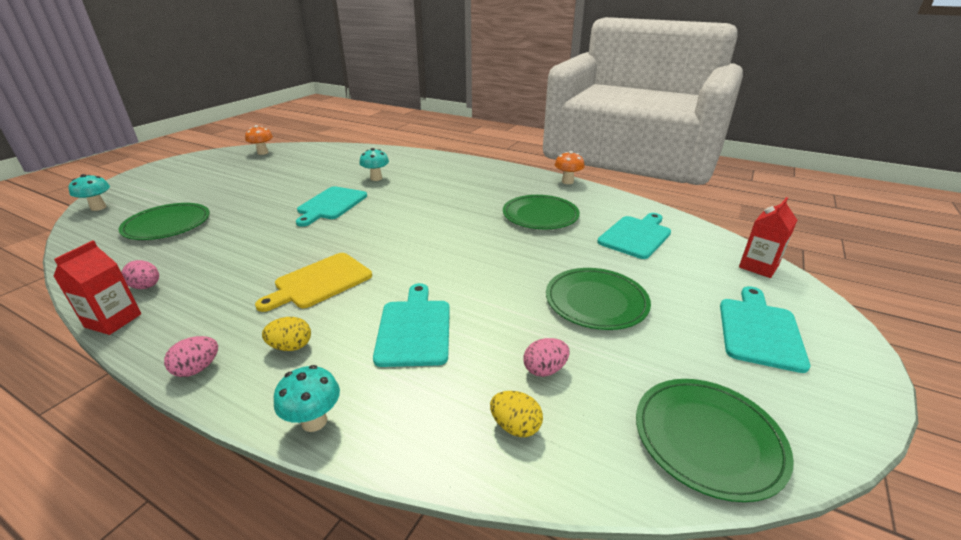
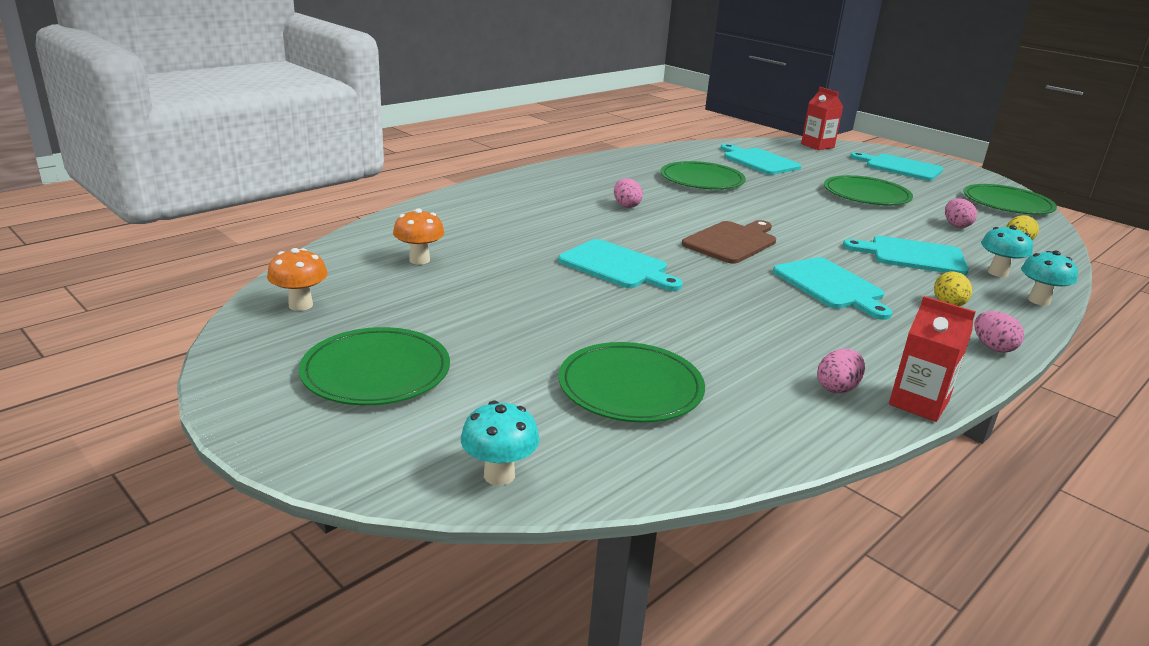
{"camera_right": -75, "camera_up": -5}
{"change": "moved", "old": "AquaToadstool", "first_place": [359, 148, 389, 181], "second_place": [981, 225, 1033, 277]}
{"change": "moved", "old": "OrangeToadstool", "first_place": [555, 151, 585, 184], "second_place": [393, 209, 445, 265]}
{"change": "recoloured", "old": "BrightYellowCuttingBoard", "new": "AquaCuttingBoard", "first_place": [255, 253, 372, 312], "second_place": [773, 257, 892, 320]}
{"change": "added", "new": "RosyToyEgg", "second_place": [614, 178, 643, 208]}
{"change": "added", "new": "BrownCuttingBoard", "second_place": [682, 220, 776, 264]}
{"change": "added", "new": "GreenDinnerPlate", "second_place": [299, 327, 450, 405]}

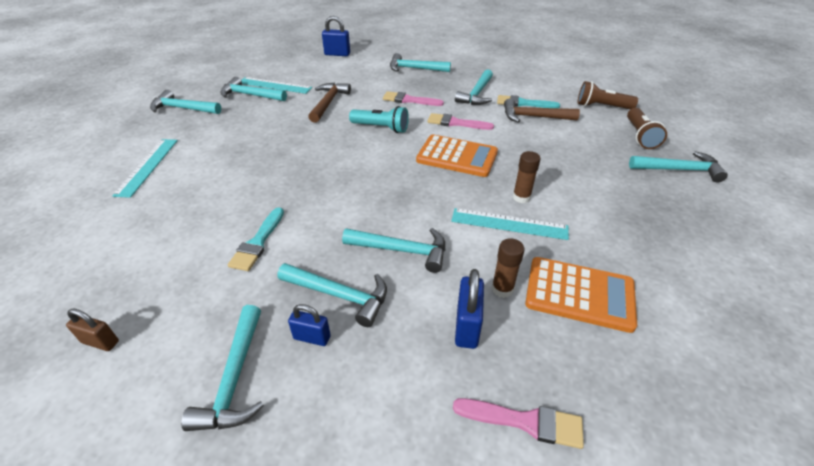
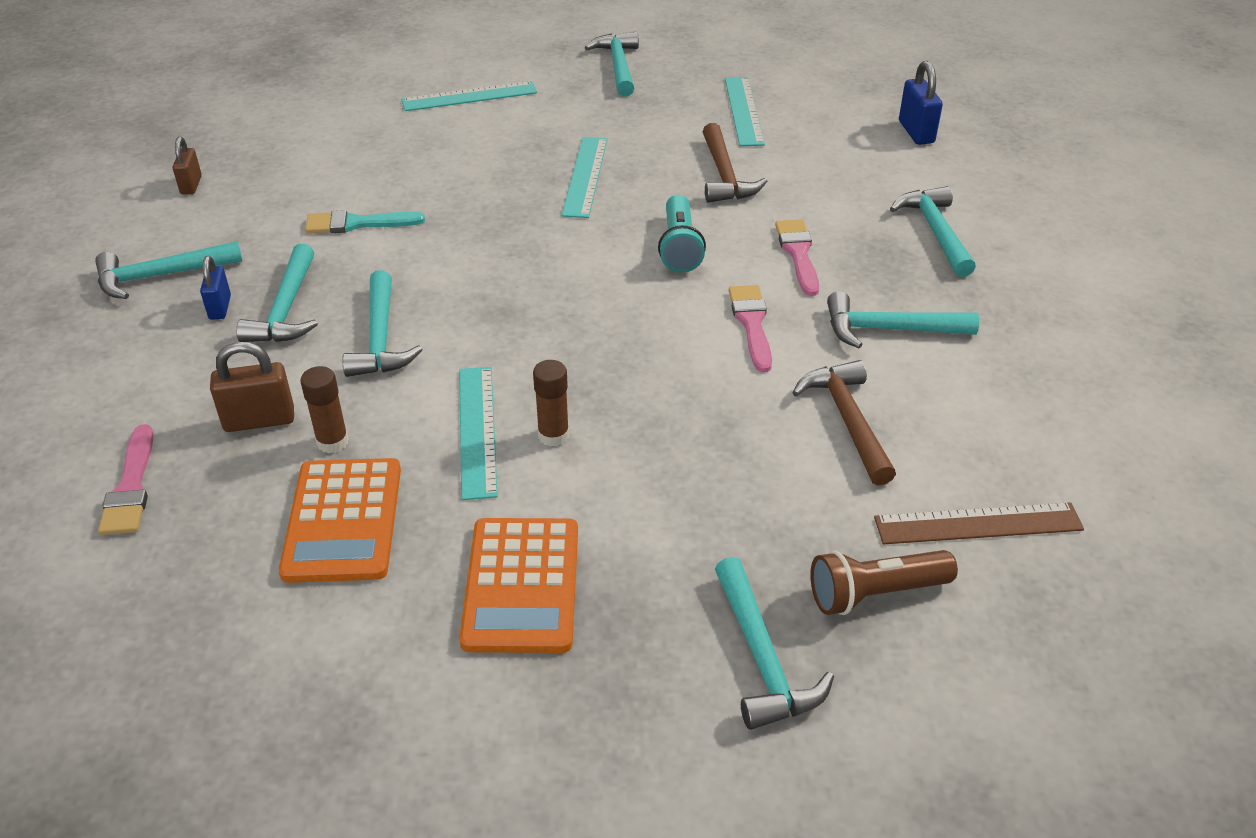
{"camera_right": 70, "camera_up": 0}
{"change": "removed", "old": "AquaHammer", "first_place": [220, 77, 287, 101]}
{"change": "replaced", "old": "BrownTorch", "new": "BrownStraightedge", "first_place": [577, 81, 638, 109], "second_place": [874, 502, 1084, 545]}
{"change": "turned", "old": "BrownHammer", "first_place": [308, 83, 351, 123], "second_place": [703, 123, 768, 203], "degrees": 90}
{"change": "removed", "old": "AquaPaintBrush", "first_place": [497, 95, 560, 108]}
{"change": "moved", "old": "OrangePocketCalculator", "first_place": [416, 135, 498, 177], "second_place": [459, 518, 578, 653]}
{"change": "recoloured", "old": "RoyalBlueLock", "new": "BrownLock", "first_place": [455, 269, 484, 349], "second_place": [210, 342, 294, 432]}
{"change": "added", "new": "AquaStraightedge", "second_place": [562, 137, 608, 218]}

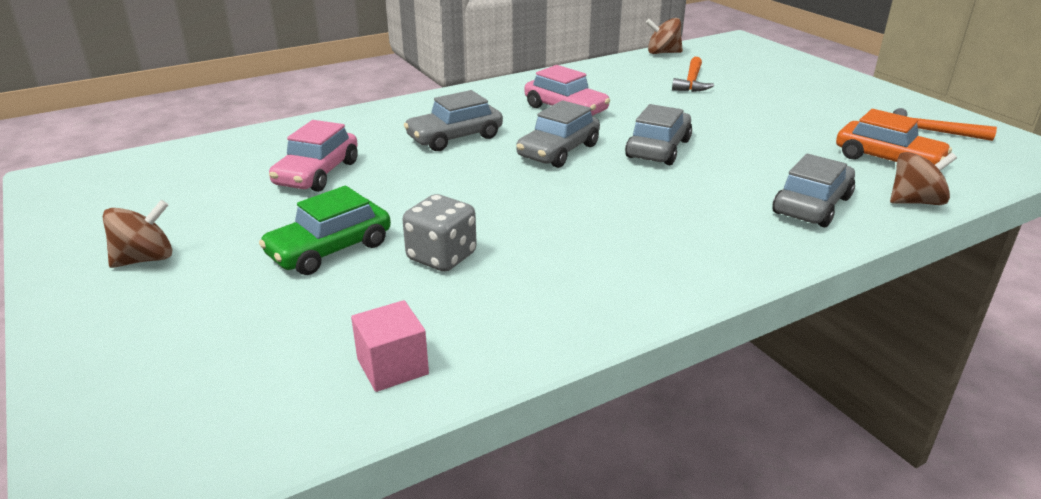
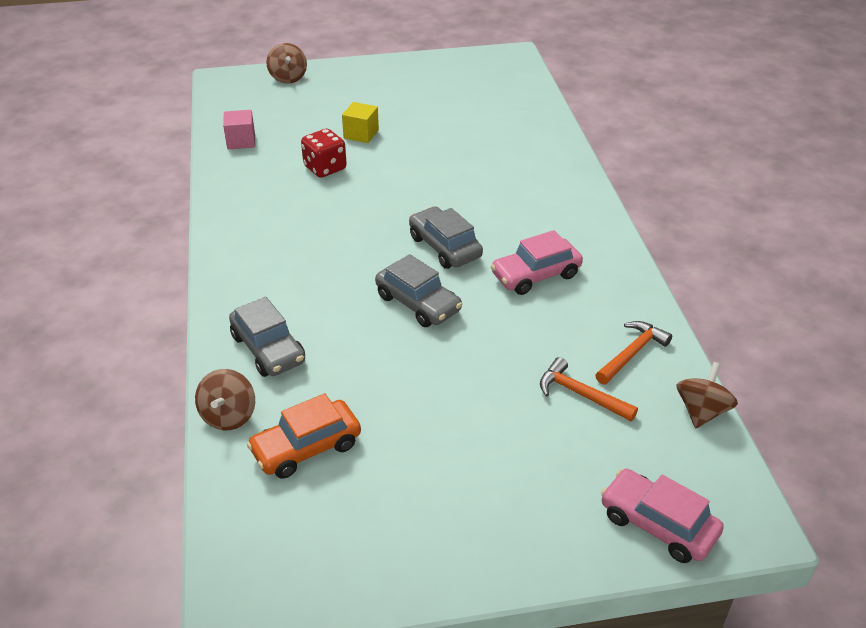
{"camera_right": 110, "camera_up": 10}
{"change": "removed", "old": "GreyCar", "first_place": [404, 90, 503, 151]}
{"change": "moved", "old": "OrangeHammer", "first_place": [893, 108, 997, 141], "second_place": [595, 321, 672, 385]}
{"change": "moved", "old": "RosyCar", "first_place": [269, 120, 358, 192], "second_place": [601, 469, 724, 563]}
{"change": "replaced", "old": "GreenCar", "new": "BrightYellowCube", "first_place": [259, 186, 391, 275], "second_place": [342, 102, 379, 143]}
{"change": "recoloured", "old": "GreyGameDie", "new": "ScarletGameDie", "first_place": [402, 194, 477, 272], "second_place": [301, 129, 347, 178]}
{"change": "moved", "old": "BrownSpinningTop", "first_place": [102, 200, 172, 268], "second_place": [266, 43, 307, 84]}

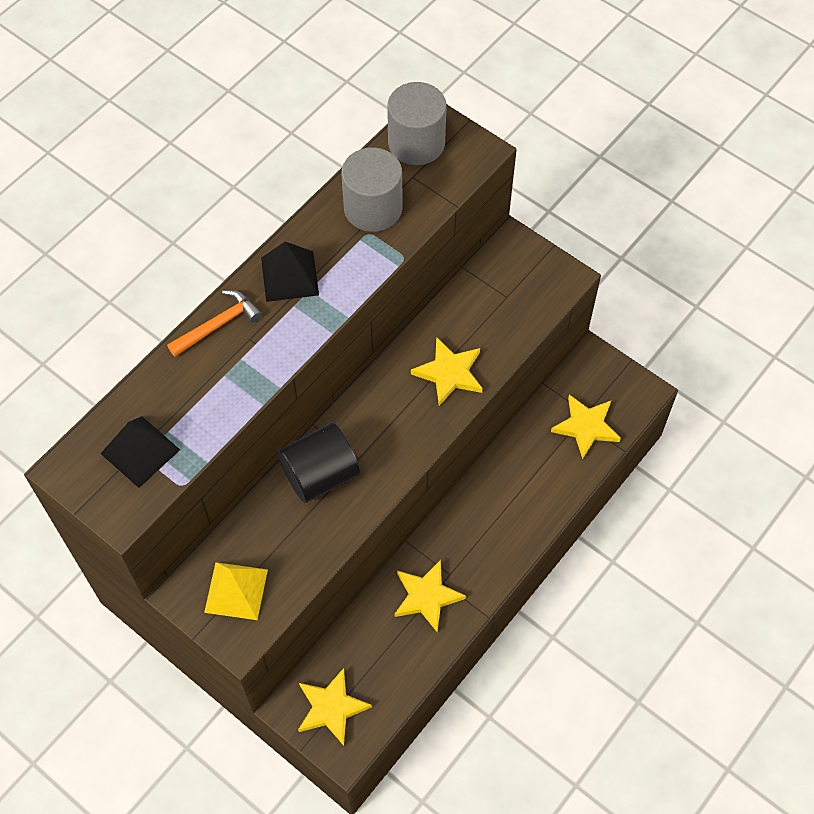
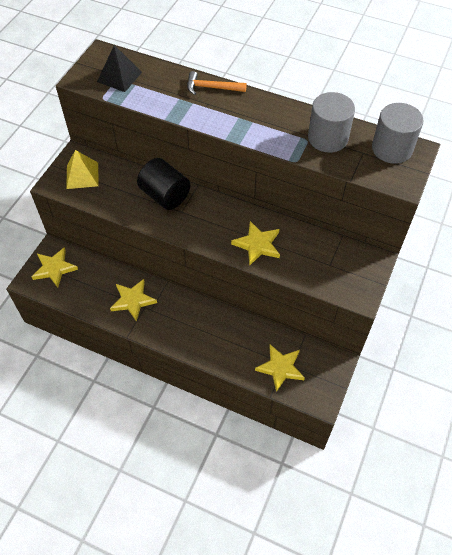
{"camera_right": 75, "camera_up": -5}
{"change": "removed", "old": "JetBlackPyramid", "first_place": [261, 242, 319, 302]}
{"change": "turned", "old": "OrangeHammer", "first_place": [167, 290, 262, 357], "second_place": [187, 71, 247, 95], "degrees": 150}

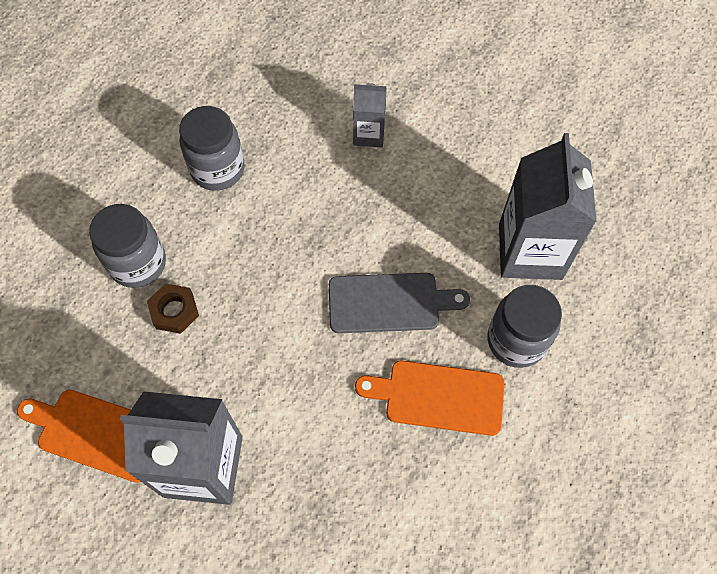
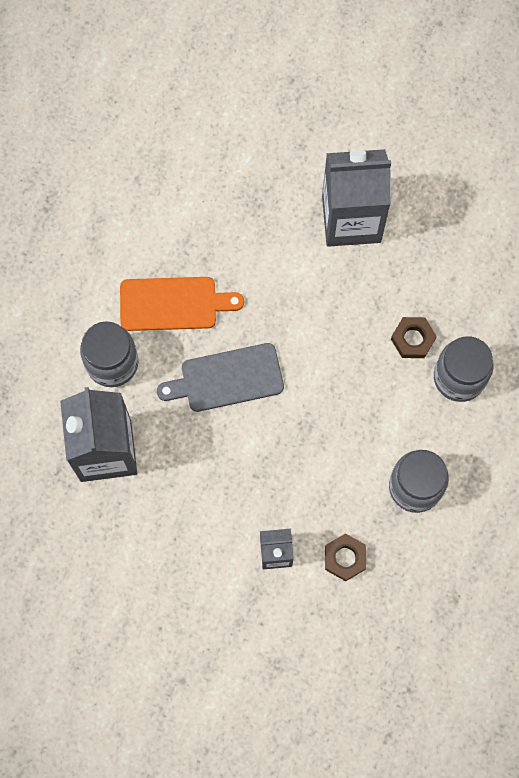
{"camera_right": 170, "camera_up": 10}
{"change": "removed", "old": "OrangeCuttingBoard", "first_place": [17, 390, 141, 483]}
{"change": "added", "new": "BrownHexagonNut", "second_place": [325, 533, 366, 581]}

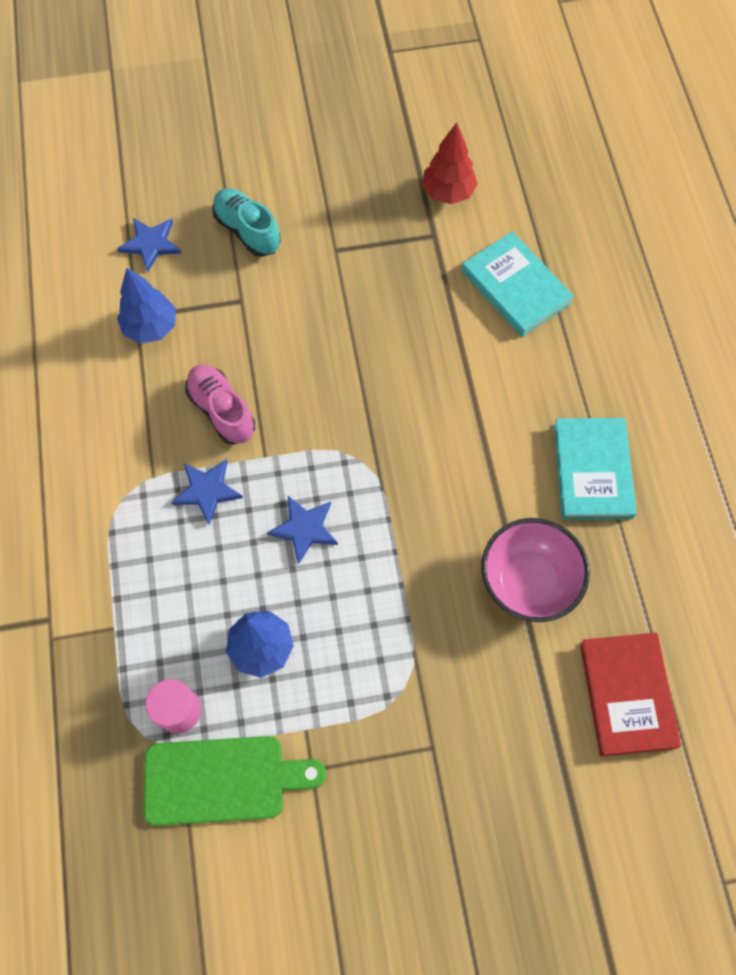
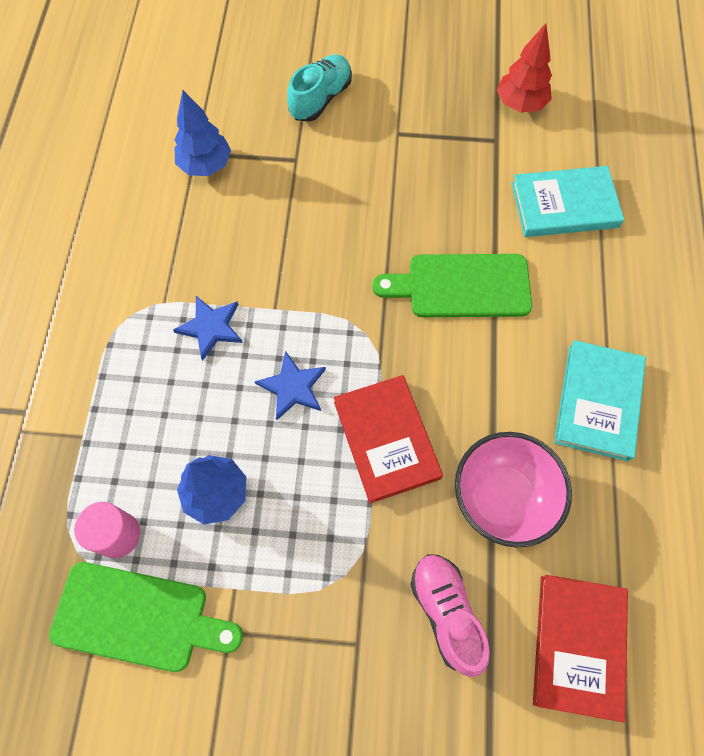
{"camera_right": 15, "camera_up": 0}
{"change": "turned", "old": "AquaSneaker", "first_place": [212, 188, 281, 257], "second_place": [287, 54, 352, 122], "degrees": 60}
{"change": "removed", "old": "RoyalBlueStar", "first_place": [117, 218, 182, 272]}
{"change": "turned", "old": "AquaHardback", "first_place": [462, 231, 574, 337], "second_place": [511, 166, 624, 237], "degrees": -75}
{"change": "moved", "old": "RosySneaker", "first_place": [185, 365, 255, 445], "second_place": [410, 554, 490, 677]}
{"change": "added", "new": "GreenCuttingBoard", "second_place": [372, 254, 532, 317]}
{"change": "added", "new": "ScarletHardback", "second_place": [334, 375, 443, 504]}

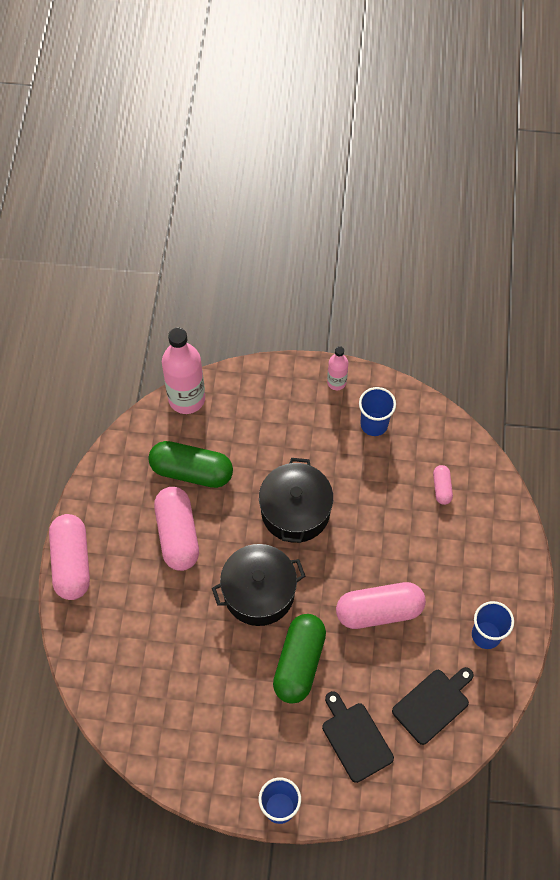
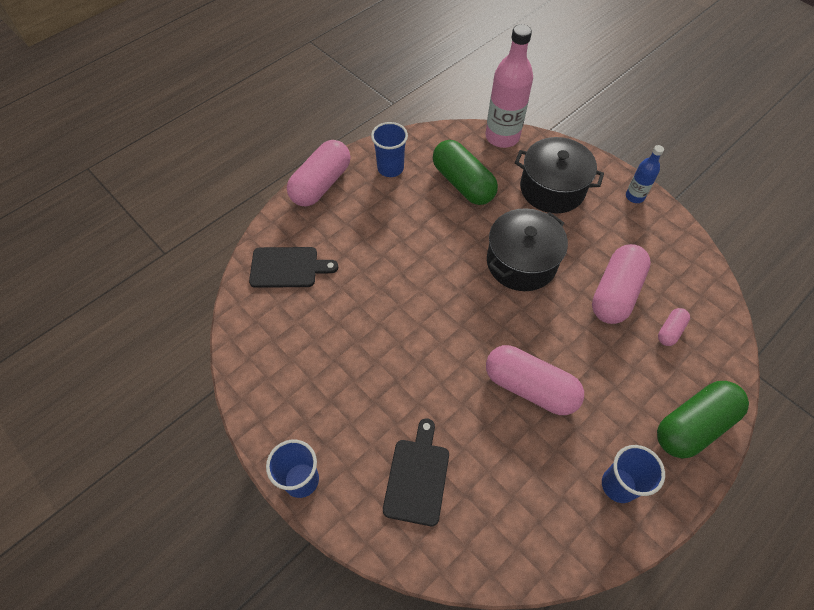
{"camera_right": 40, "camera_up": -5}
{"change": "recoloured", "old": "RosyDrinkBottle", "new": "RoyalBlueDrinkBottle", "first_place": [327, 346, 348, 390], "second_place": [626, 145, 664, 203]}
{"change": "moved", "old": "RoyalBlueTumbler", "first_place": [359, 387, 396, 436], "second_place": [371, 122, 408, 177]}
{"change": "moved", "old": "RosyCapsule", "first_place": [154, 487, 199, 571], "second_place": [592, 244, 651, 324]}
{"change": "moved", "old": "JetBlackStockpot", "first_place": [212, 544, 305, 626], "second_place": [515, 137, 604, 213]}
{"change": "moved", "old": "GreenCapsule", "first_place": [273, 614, 326, 704], "second_place": [657, 381, 749, 459]}
{"change": "moved", "old": "JetBlackCuttingBoard", "first_place": [392, 667, 474, 745], "second_place": [249, 247, 338, 288]}

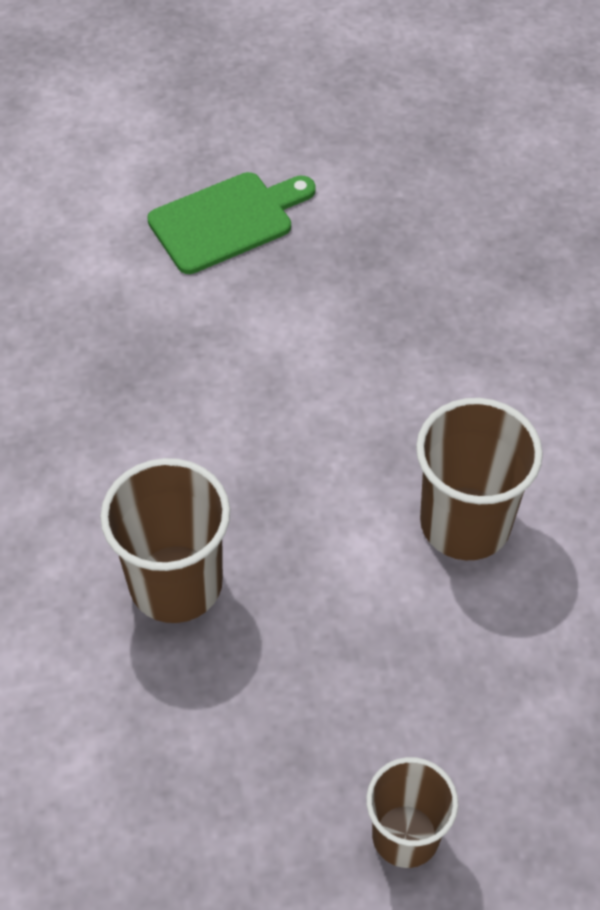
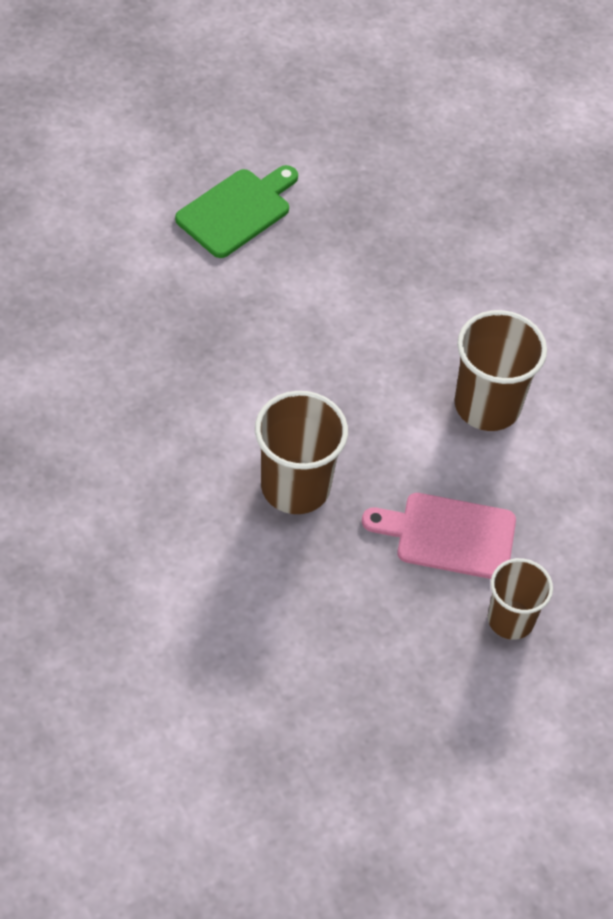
{"camera_right": -20, "camera_up": 0}
{"change": "added", "new": "RosyCuttingBoard", "second_place": [362, 493, 516, 579]}

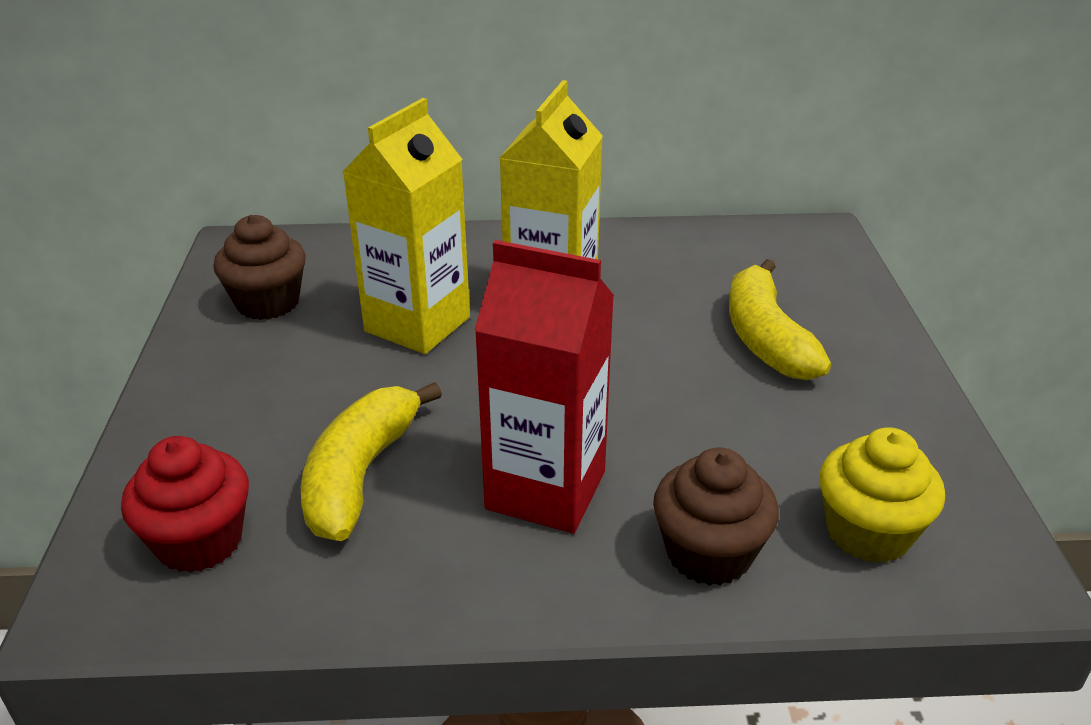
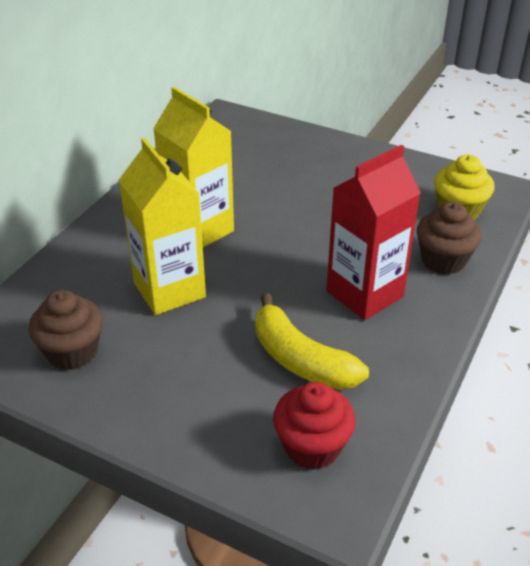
{"camera_right": -60, "camera_up": 5}
{"change": "removed", "old": "BrightYellowBananaFruit", "first_place": [729, 259, 831, 380]}

